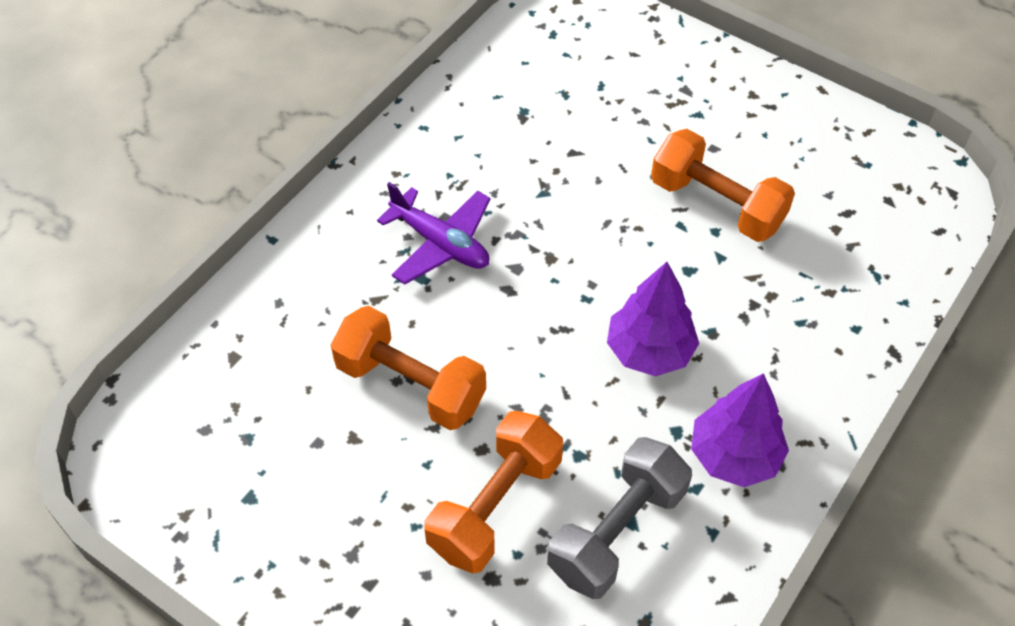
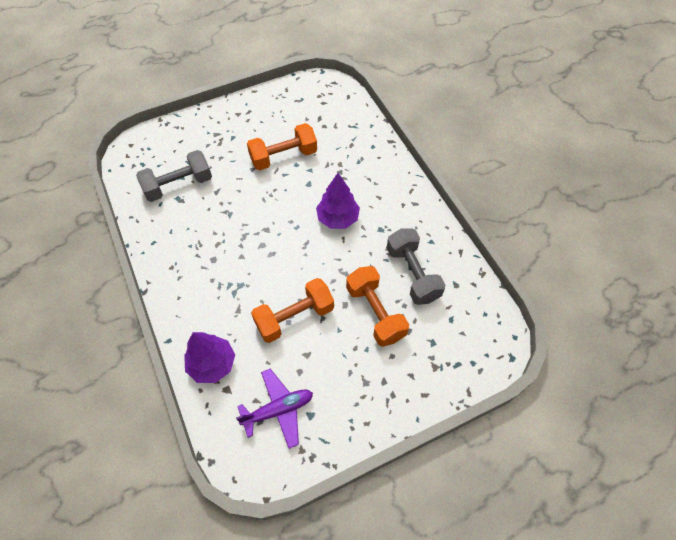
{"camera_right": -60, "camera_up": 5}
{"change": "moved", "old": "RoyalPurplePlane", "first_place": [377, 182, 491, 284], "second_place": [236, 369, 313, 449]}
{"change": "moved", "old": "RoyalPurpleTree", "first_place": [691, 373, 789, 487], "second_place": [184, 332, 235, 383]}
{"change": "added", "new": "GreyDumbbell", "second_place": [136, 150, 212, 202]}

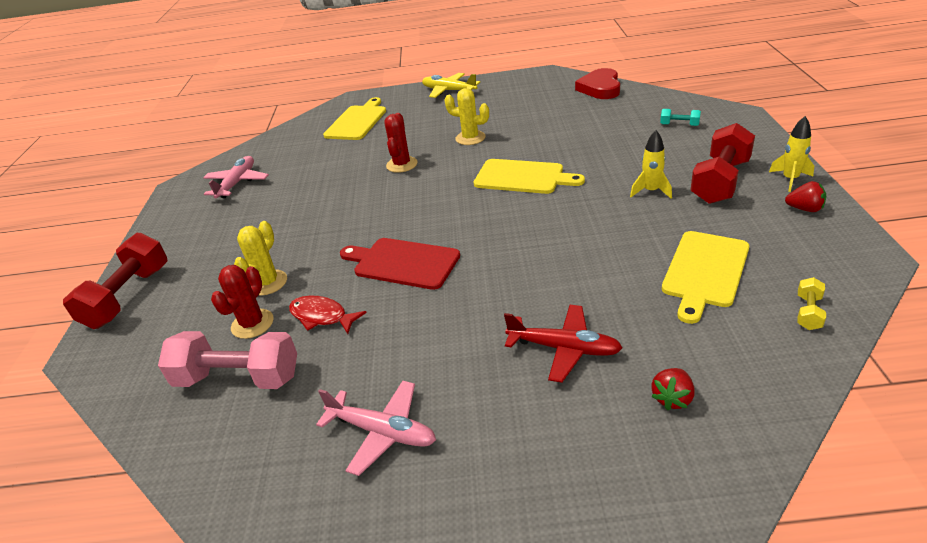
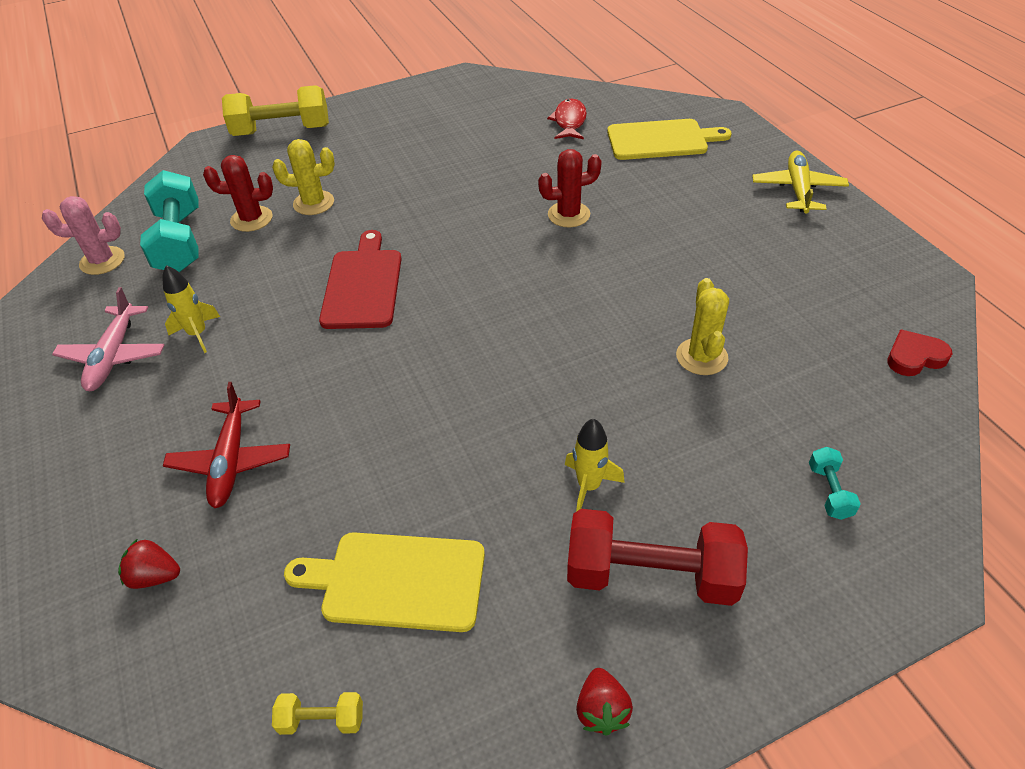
{"camera_right": 65, "camera_up": 10}
{"change": "resized", "old": "ScarletHeart", "first_place": [575, 68, 620, 99], "second_place": [887, 329, 952, 376], "factor": 0.65}
{"change": "moved", "old": "BrightYellowSaguaroCactus", "first_place": [445, 88, 489, 145], "second_place": [676, 278, 729, 375]}
{"change": "moved", "old": "BrightYellowToyRocket", "first_place": [769, 116, 814, 192], "second_place": [162, 265, 220, 353]}
{"change": "removed", "old": "RosyPlane", "first_place": [203, 156, 269, 199]}
{"change": "removed", "old": "BrightYellowCuttingBoard", "first_place": [474, 159, 585, 194]}
{"change": "recoloured", "old": "ScarletDumbbell", "new": "BrightYellowDumbbell", "first_place": [63, 233, 167, 329], "second_place": [222, 85, 329, 136]}
{"change": "moved", "old": "ScarletFish", "first_place": [289, 295, 367, 334], "second_place": [547, 98, 587, 139]}
{"change": "recoloured", "old": "RosyDumbbell", "new": "AquaDumbbell", "first_place": [158, 331, 297, 389], "second_place": [140, 170, 198, 273]}
{"change": "added", "new": "RosySaguaroCactus", "second_place": [42, 196, 125, 275]}

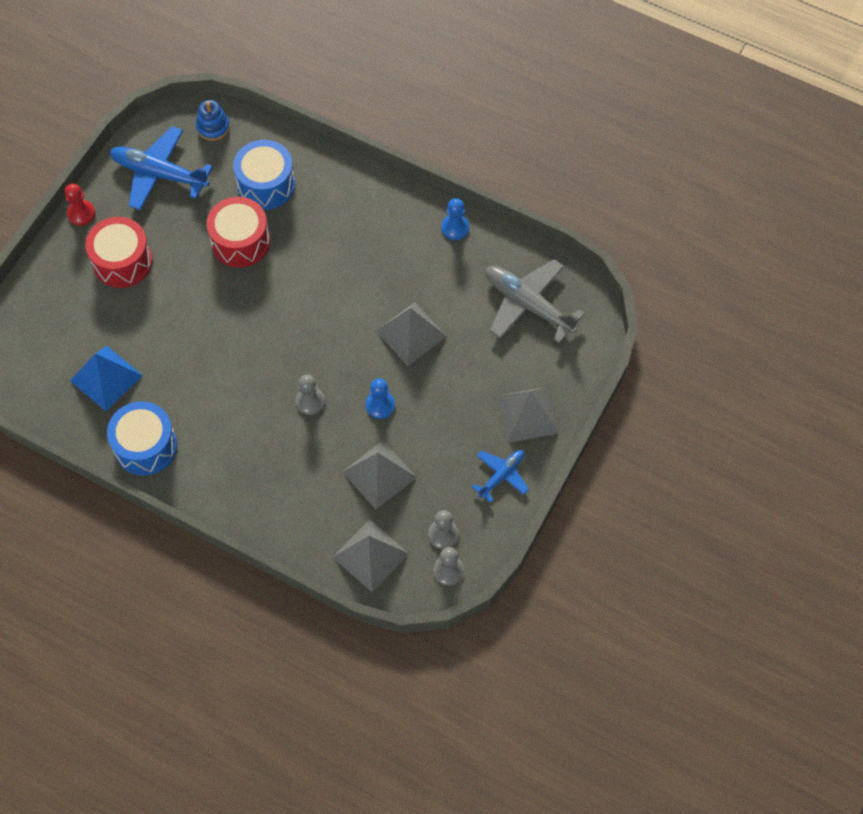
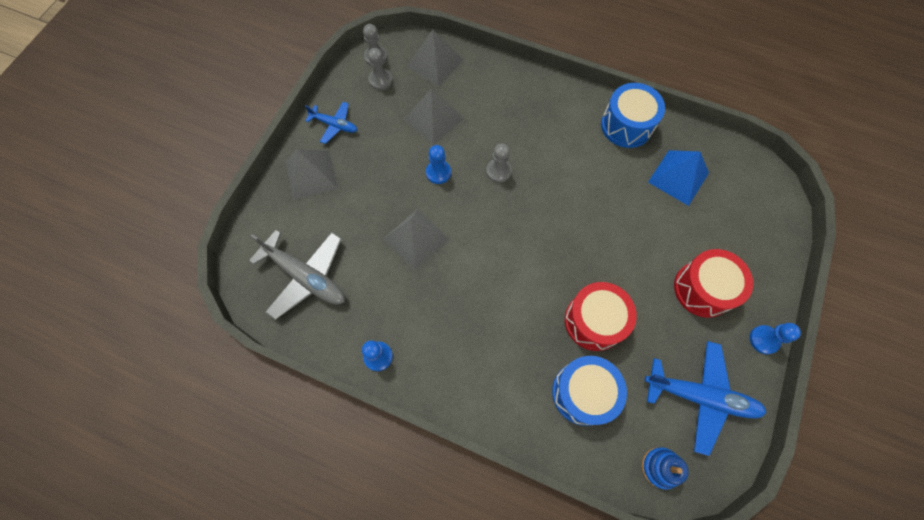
{"camera_right": 175, "camera_up": 5}
{"change": "recoloured", "old": "ScarletGamePawn", "new": "RoyalBlueGamePawn", "first_place": [65, 184, 95, 226], "second_place": [750, 323, 801, 354]}
{"change": "turned", "old": "RoyalBluePlane", "first_place": [472, 450, 529, 503], "second_place": [305, 102, 357, 144], "degrees": -105}

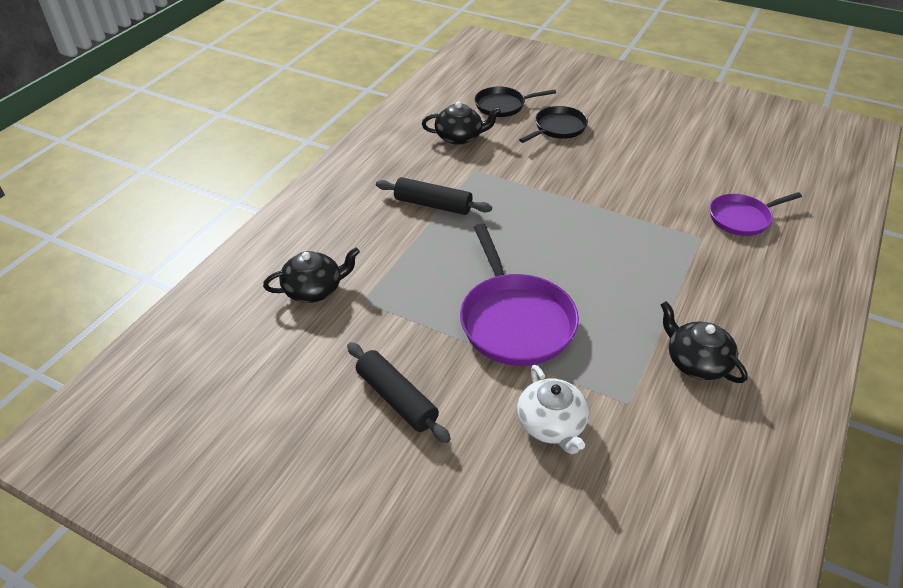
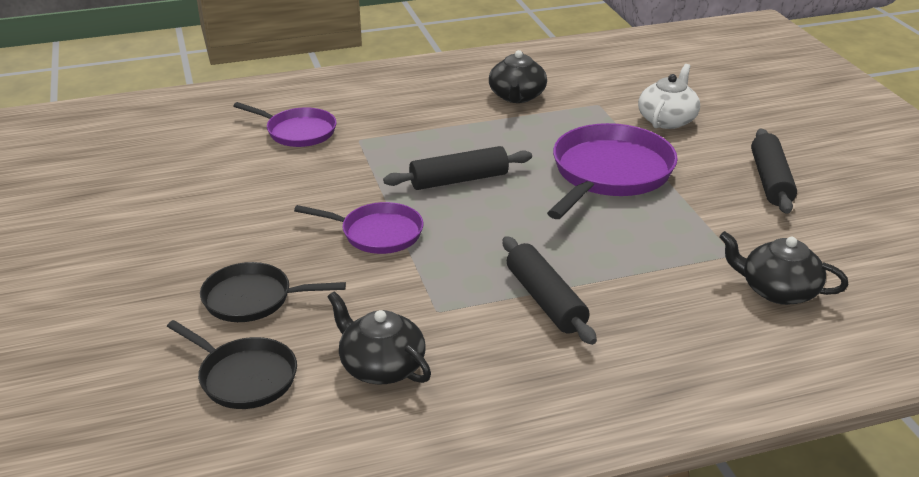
{"camera_right": -135, "camera_up": -10}
{"change": "added", "new": "JetBlackDoughRoller", "second_place": [383, 146, 532, 190]}
{"change": "added", "new": "RoyalPurpleSkillet", "second_place": [294, 202, 423, 254]}

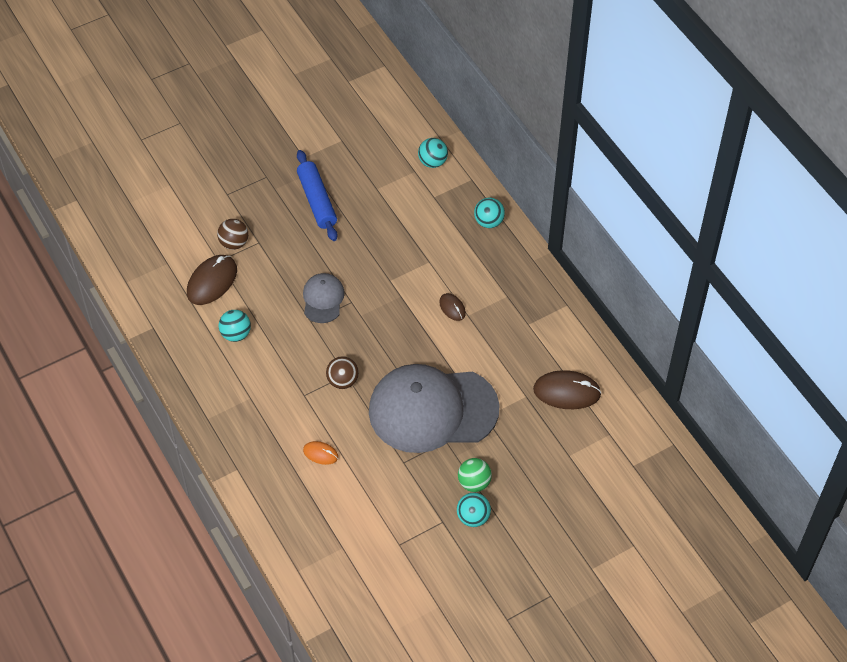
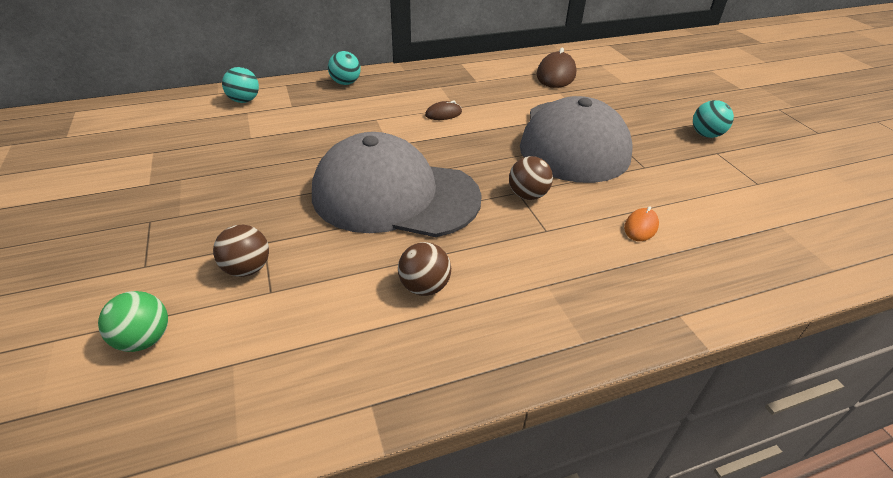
{"camera_right": -80, "camera_up": -15}
{"change": "removed", "old": "RoyalBlueDoughRoller", "first_place": [297, 150, 338, 241]}
{"change": "removed", "old": "BrownComputerMouse", "first_place": [187, 255, 237, 305]}
{"change": "resized", "old": "GreyCap", "first_place": [303, 273, 345, 323], "second_place": [312, 132, 482, 237], "factor": 2.2}
{"change": "recoloured", "old": "AquaPlayBall", "new": "BrownPlayBall", "first_place": [218, 310, 251, 342], "second_place": [398, 242, 451, 296]}
{"change": "moved", "old": "GreenPlayBall", "first_place": [458, 458, 492, 492], "second_place": [98, 291, 168, 352]}

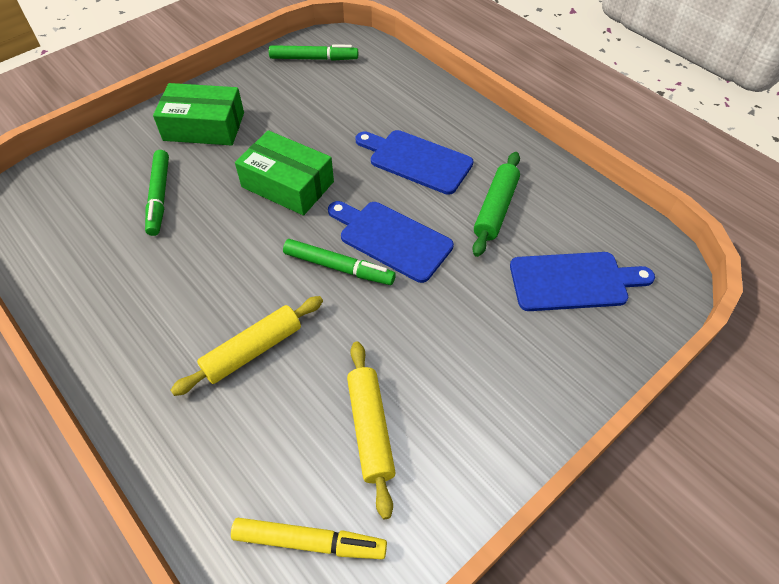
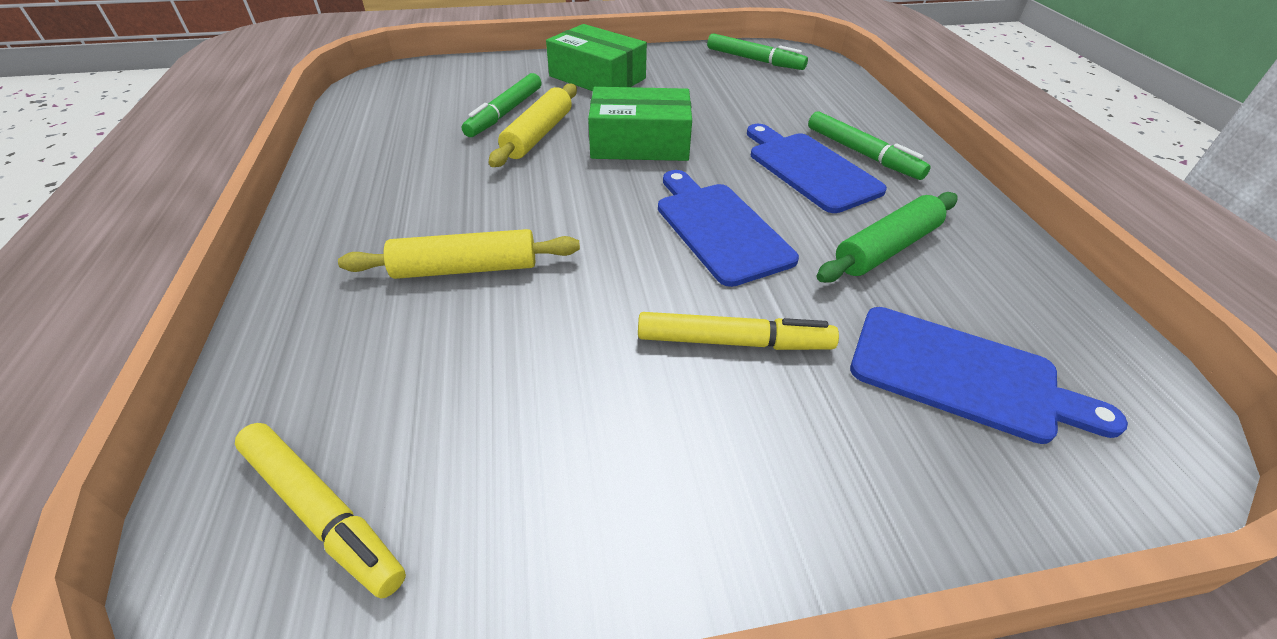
{"camera_right": 30, "camera_up": -10}
{"change": "turned", "old": "GreenPackage", "first_place": [235, 130, 334, 215], "second_place": [588, 87, 692, 161], "degrees": -60}
{"change": "moved", "old": "GreenFeltPen", "first_place": [283, 239, 396, 285], "second_place": [808, 111, 931, 180]}
{"change": "moved", "old": "BrightYellowDoughRoller", "first_place": [347, 342, 396, 519], "second_place": [489, 83, 577, 167]}
{"change": "added", "new": "BrightYellowFeltPen", "second_place": [638, 312, 839, 350]}

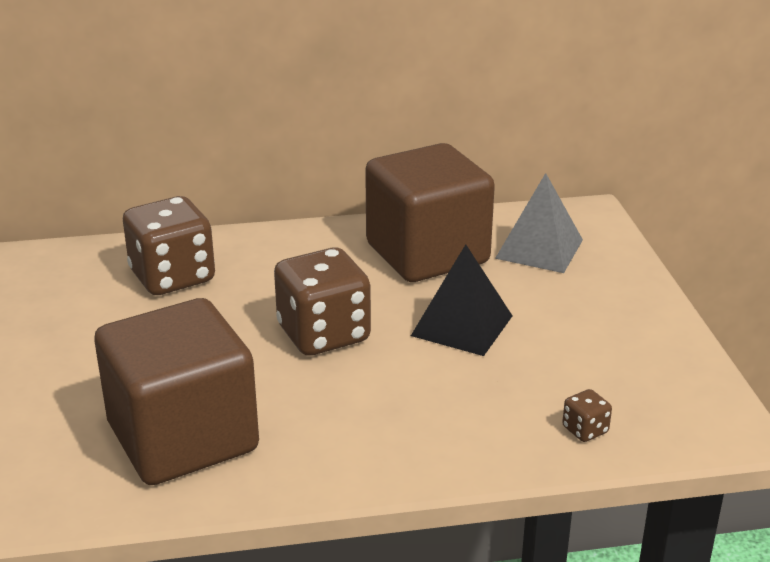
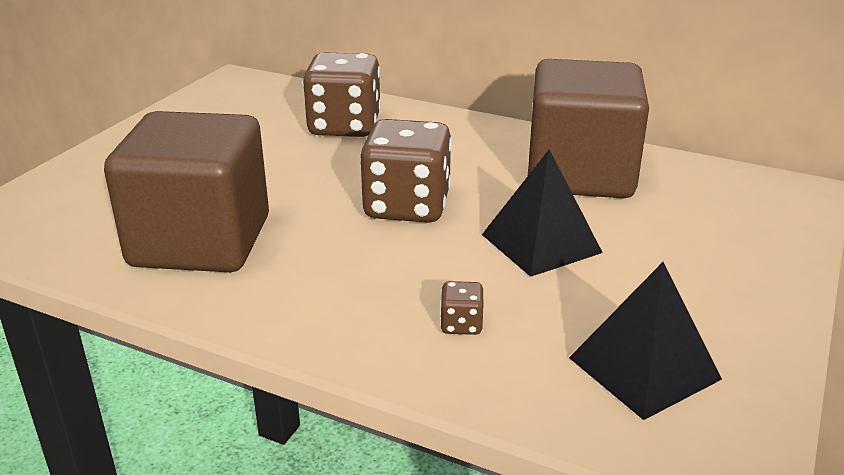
{"camera_right": 35, "camera_up": 0}
{"change": "removed", "old": "GreyPyramid", "first_place": [495, 173, 583, 273]}
{"change": "moved", "old": "BrownGameDie", "first_place": [562, 389, 612, 442], "second_place": [440, 281, 484, 335]}
{"change": "added", "new": "JetBlackPyramid", "second_place": [569, 262, 722, 420]}

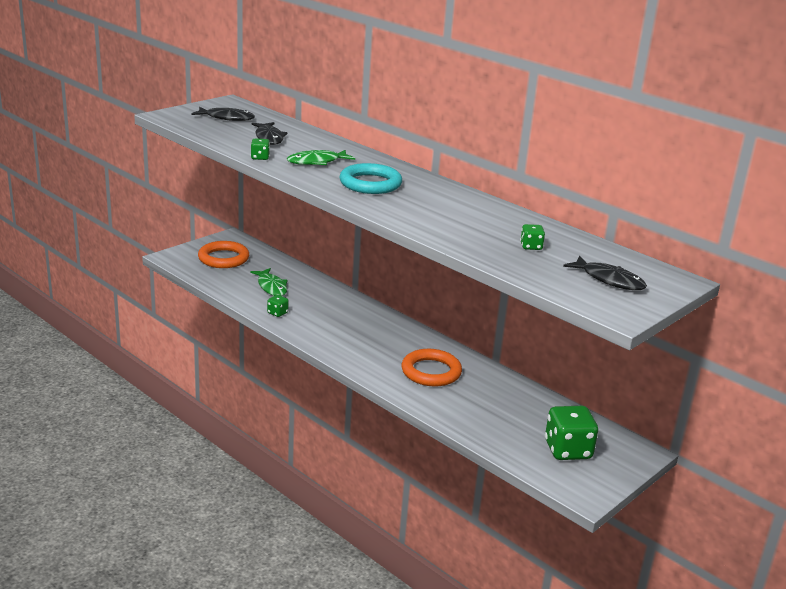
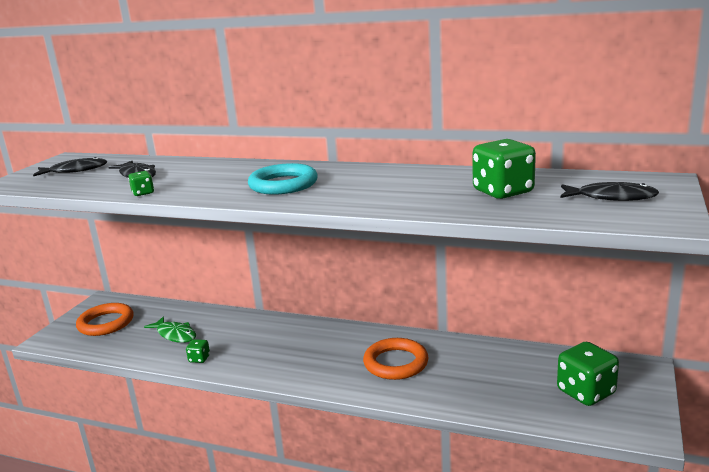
{"camera_right": -20, "camera_up": -5}
{"change": "removed", "old": "GreenFish", "first_place": [287, 150, 355, 165]}
{"change": "resized", "old": "GreenGameDie", "first_place": [520, 224, 545, 250], "second_place": [472, 139, 536, 199], "factor": 2.1}

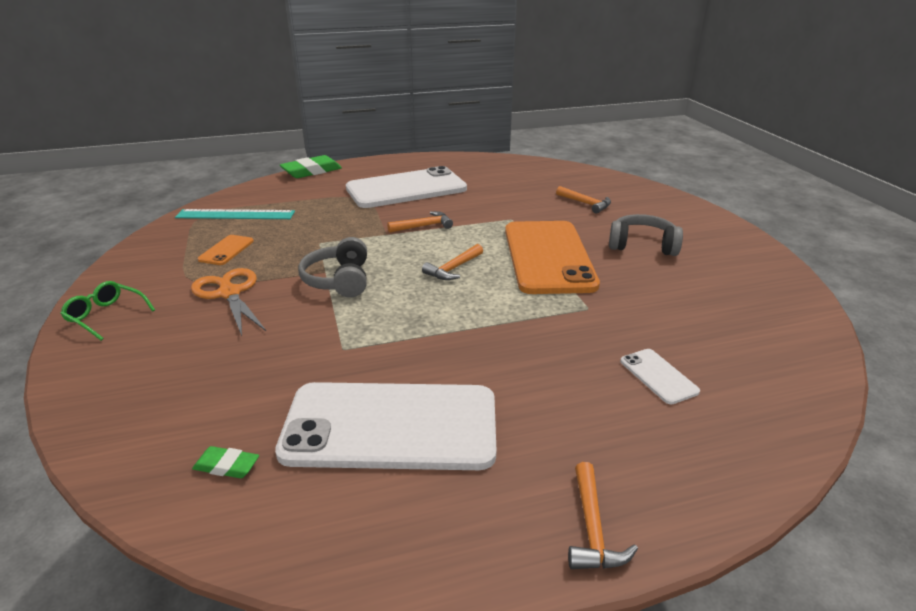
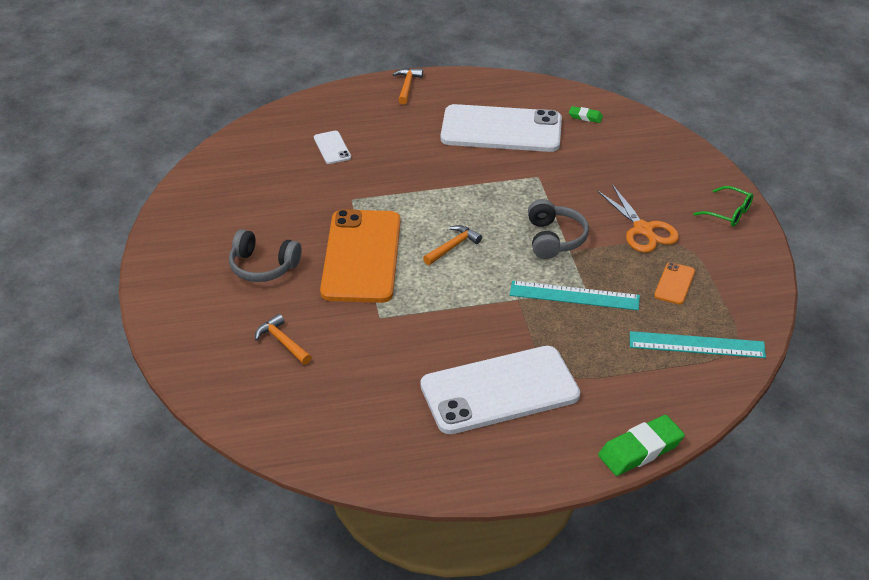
{"camera_right": -175, "camera_up": 10}
{"change": "removed", "old": "OrangeHammer", "first_place": [387, 211, 453, 233]}
{"change": "added", "new": "AquaStraightedge", "second_place": [510, 281, 640, 310]}

